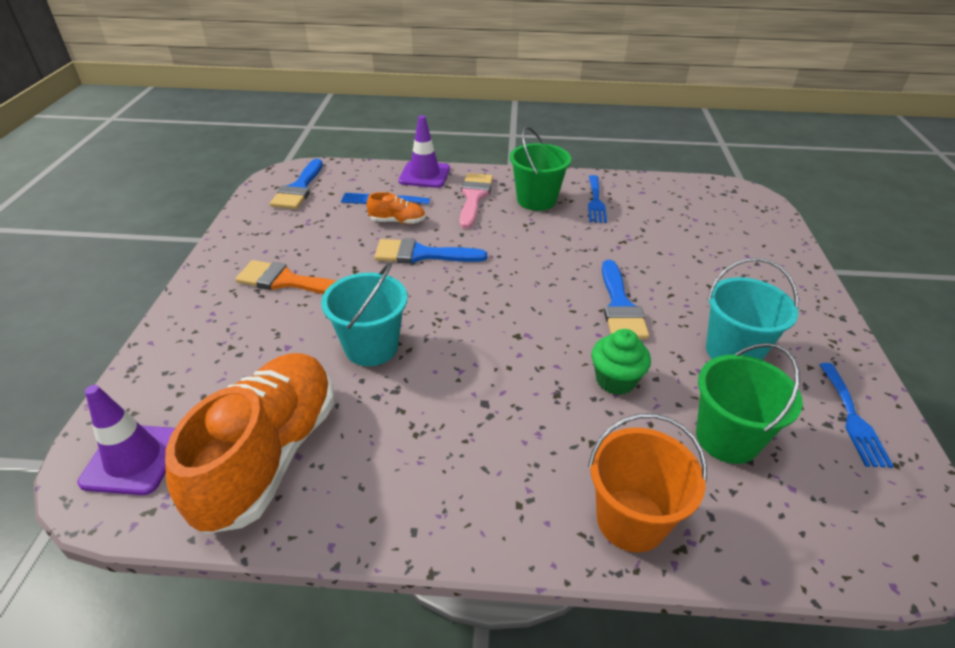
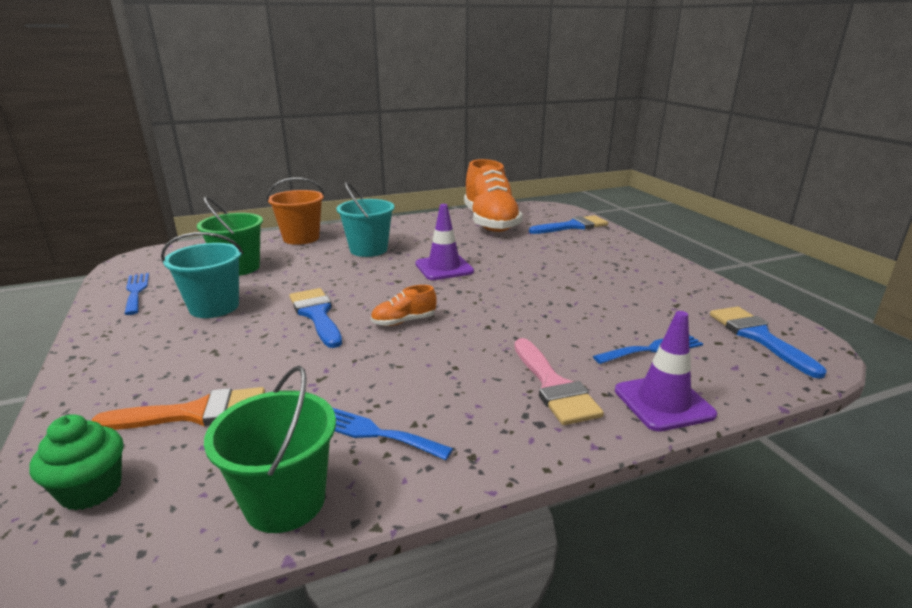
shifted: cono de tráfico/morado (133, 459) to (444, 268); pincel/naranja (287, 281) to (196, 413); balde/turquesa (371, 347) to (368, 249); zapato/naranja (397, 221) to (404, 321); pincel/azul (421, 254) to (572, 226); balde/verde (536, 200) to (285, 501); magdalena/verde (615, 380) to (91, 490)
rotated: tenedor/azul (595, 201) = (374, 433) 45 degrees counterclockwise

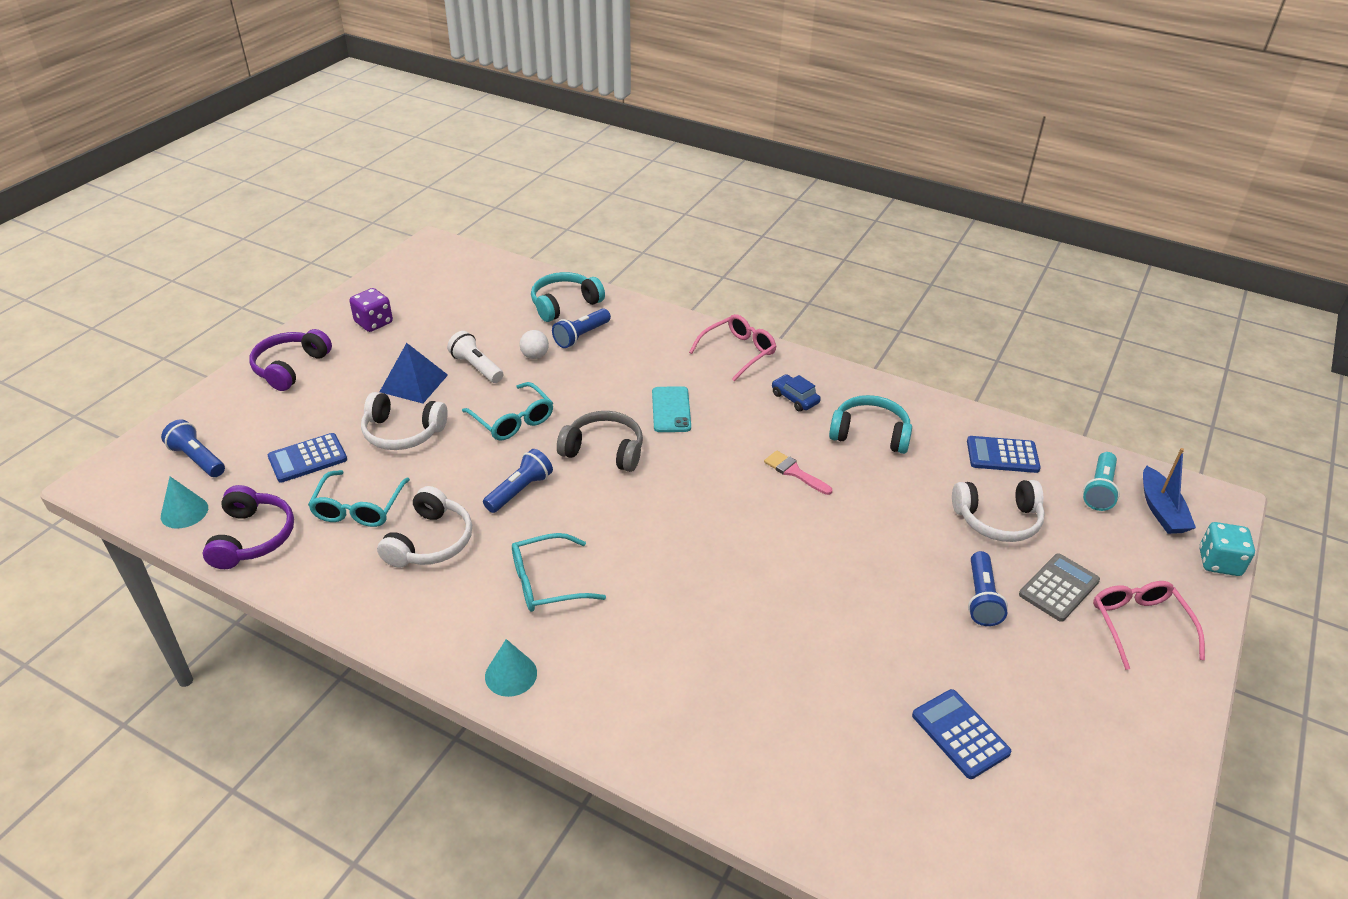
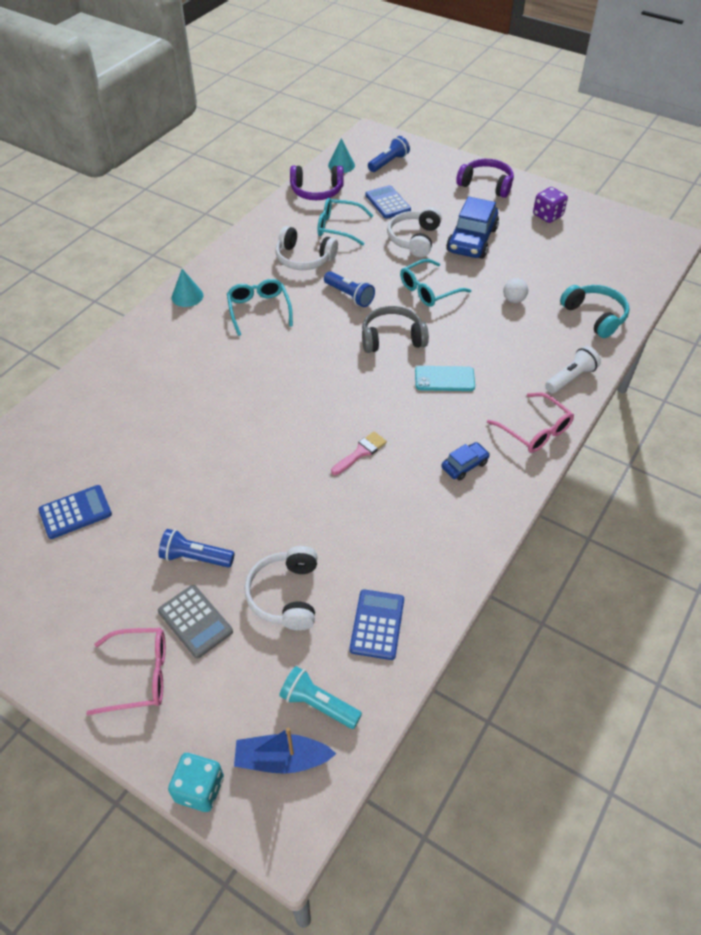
gone: lámpara de mano/azul (581, 336); auriculares/turquesa (870, 434)
shifted: lámpara de mano/blanco (476, 367) to (571, 378)
swapped: pirámide/azul (414, 383) to coche/azul (472, 240)
rotated: auriculares/gris (604, 450) = (392, 338) 120 degrees counterclockwise

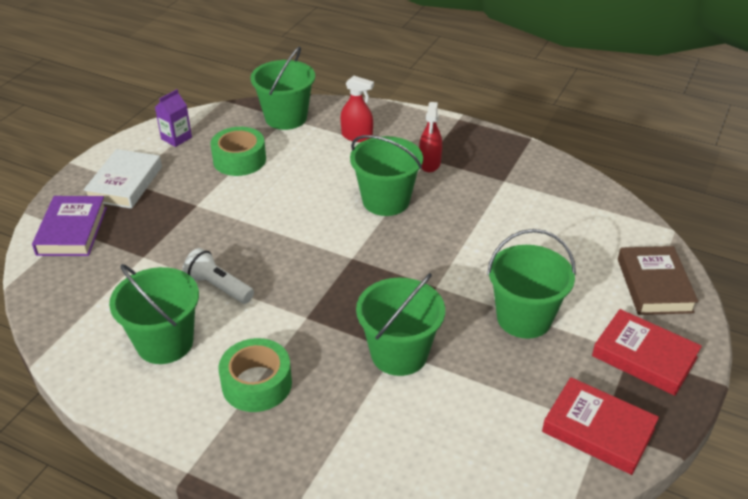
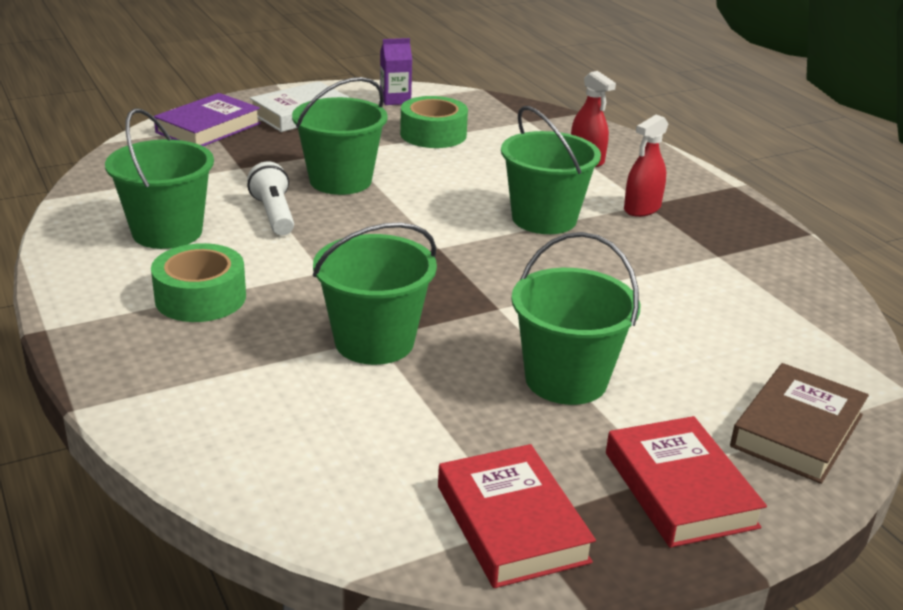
shifted: balde/verde (286, 118) to (340, 181)

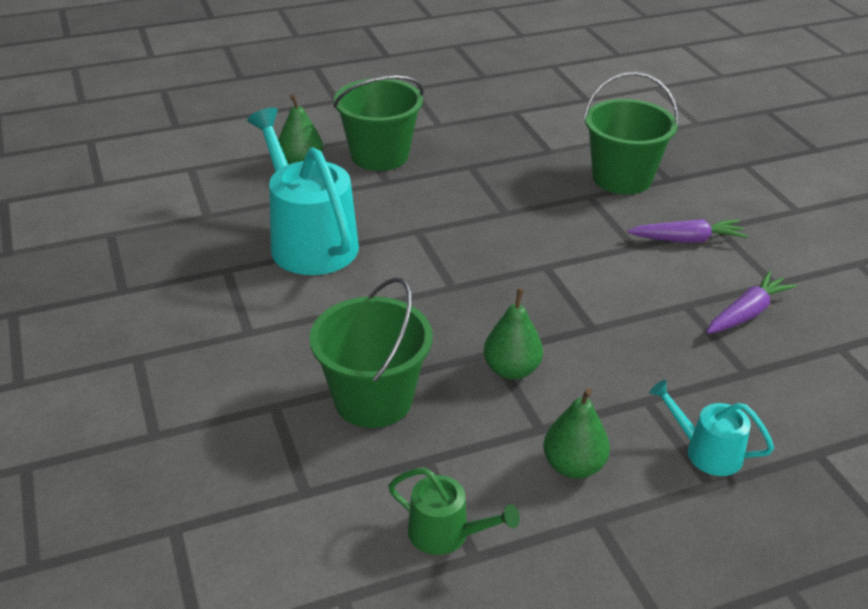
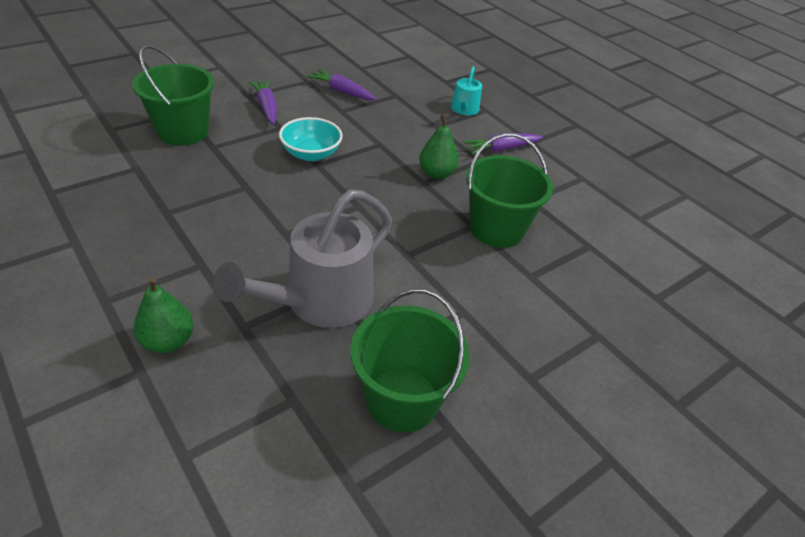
gone: regadera/verde (445, 533)
new: cuenco/turquesa (311, 154)
shifted: balde/verde (379, 155) to (402, 399)
swapped: pera/verde (573, 466) to zanahoria/morado (501, 149)
repainted: regadera/turquesa (309, 241) to regadera/gris (320, 301)

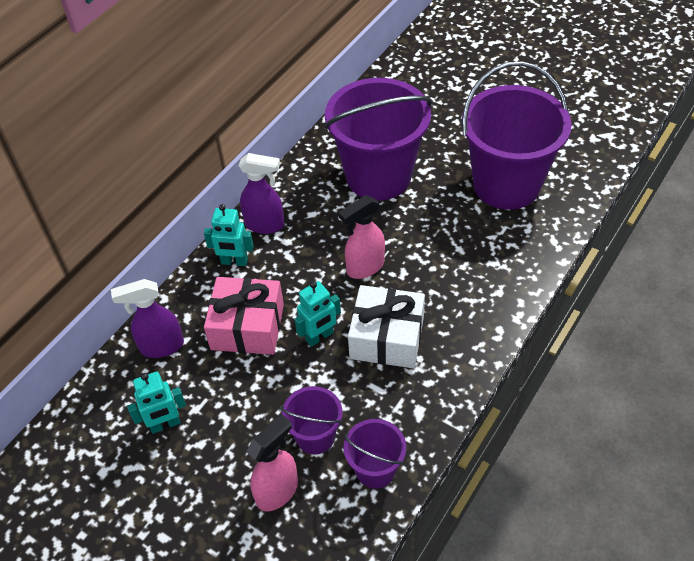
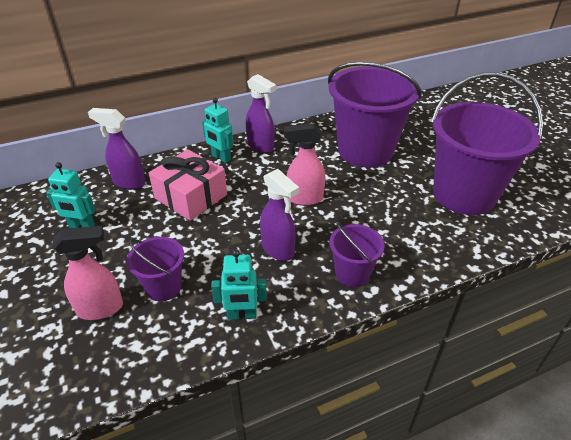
shifted: robot/turquesa (319, 337) to (242, 315); balde/morado (375, 470) to (352, 273)
swapped: regalo/blanco (387, 338) to pulverizador/morado (278, 250)

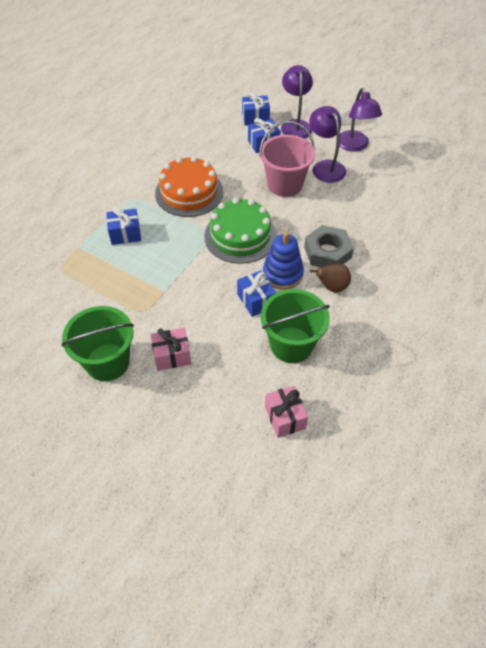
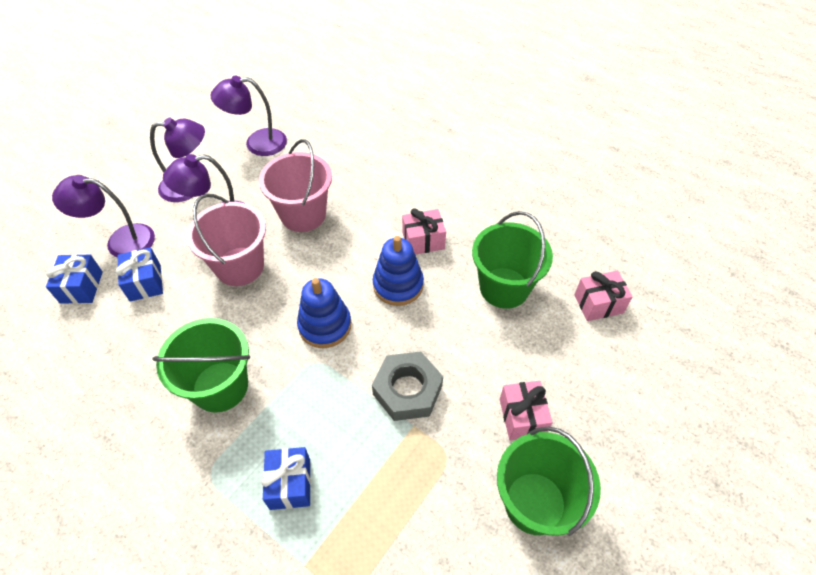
gone: regalo/azul (256, 300)
new: lámpara/morado (257, 143); balde/rosa (303, 215)
shifted: tuerca/gris (327, 252) to (407, 390)
swapped: tarta/naranja (189, 192) to balde/verde (220, 386); tarta/verde (240, 236) to juguete apilable/azul (325, 325); pera/marrón (331, 287) to regalo/rosa (423, 241)

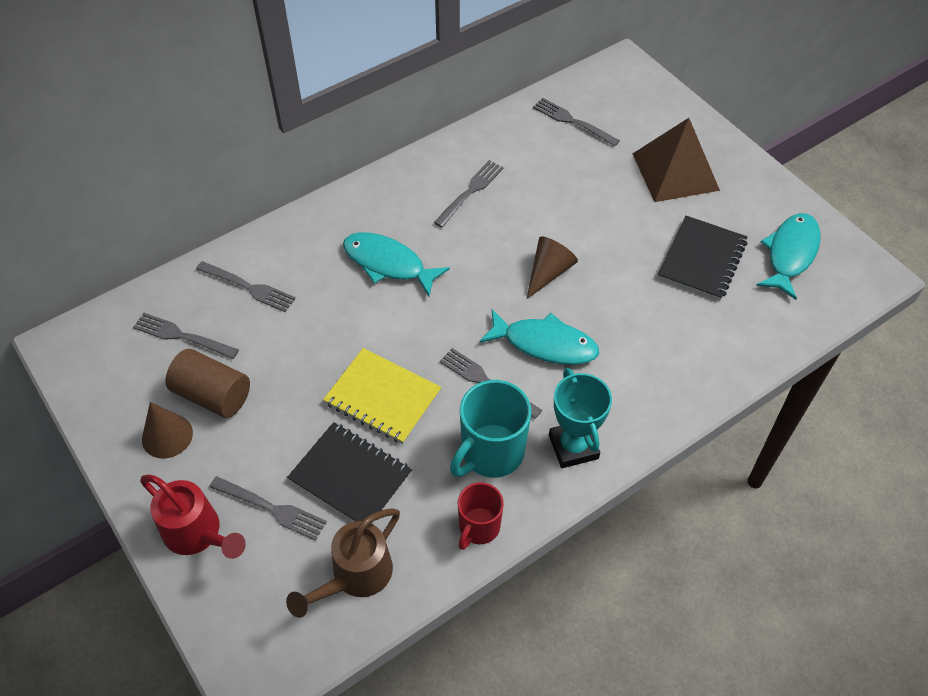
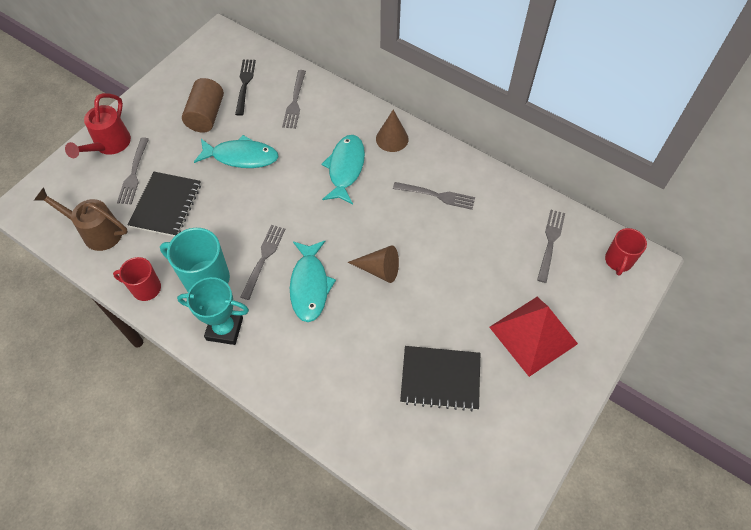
gone: cuaderno/amarillo (382, 397)
new: taza/rojo (618, 261)
shifted: cono/marrón (167, 436) to (392, 139); pez/turquesa (790, 254) to (241, 157)
repainted: tenedor/gris (182, 336) to tenedor/negro (245, 84); pirámide/marrón (675, 171) to pirámide/rojo (533, 335)
rotated: trofeo/turquesa (573, 447) = (224, 329) 45 degrees clockwise

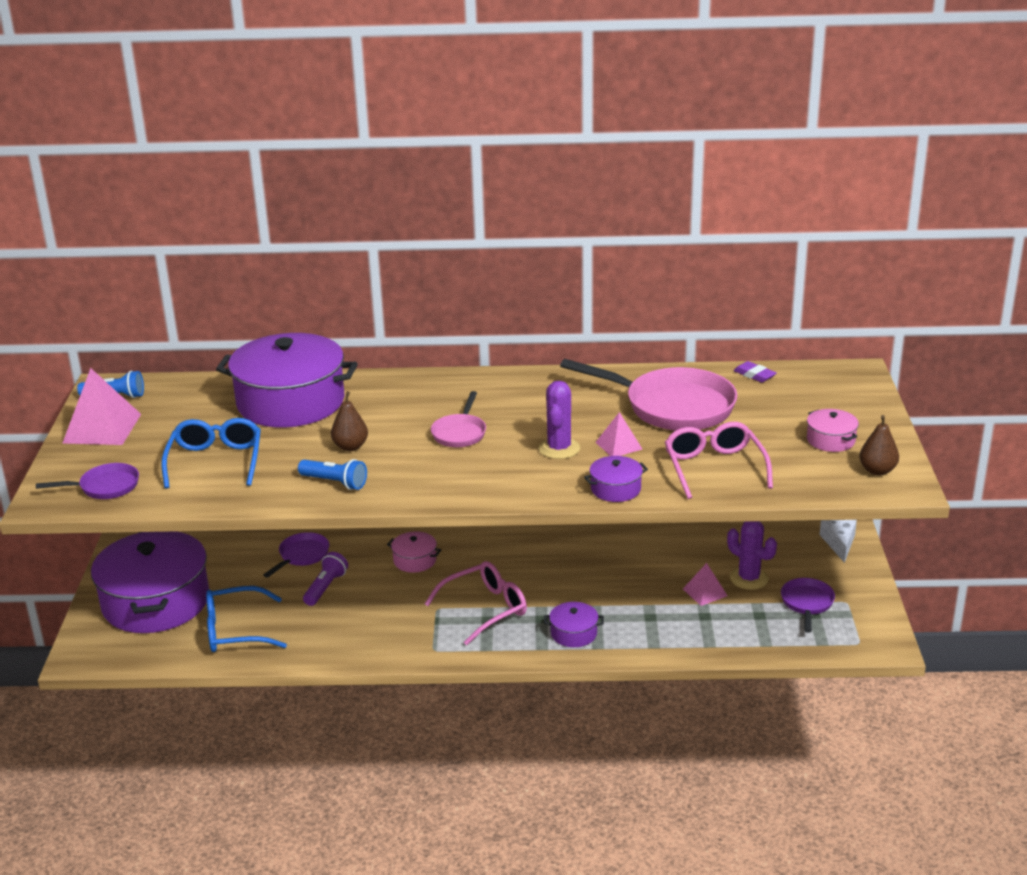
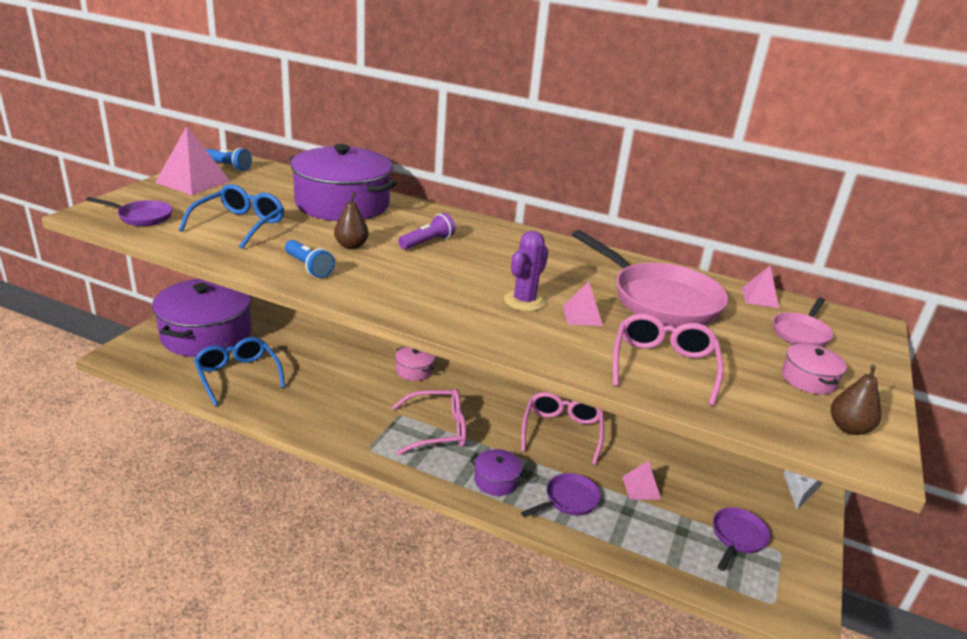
gone: olla/morado (615, 489); cactus/morado (749, 578)
new: gafas/rosa (562, 431)
shifted: sartén/morado (302, 556) to (568, 500); lámpara de mano/morado (325, 587) to (427, 242); sartén/rosa (460, 433) to (801, 333)
swapped: goma de borrar/morado (754, 375) to pirámide/rosa (759, 297)
rotated: gafas/azul (235, 631) = (238, 375) 45 degrees clockwise

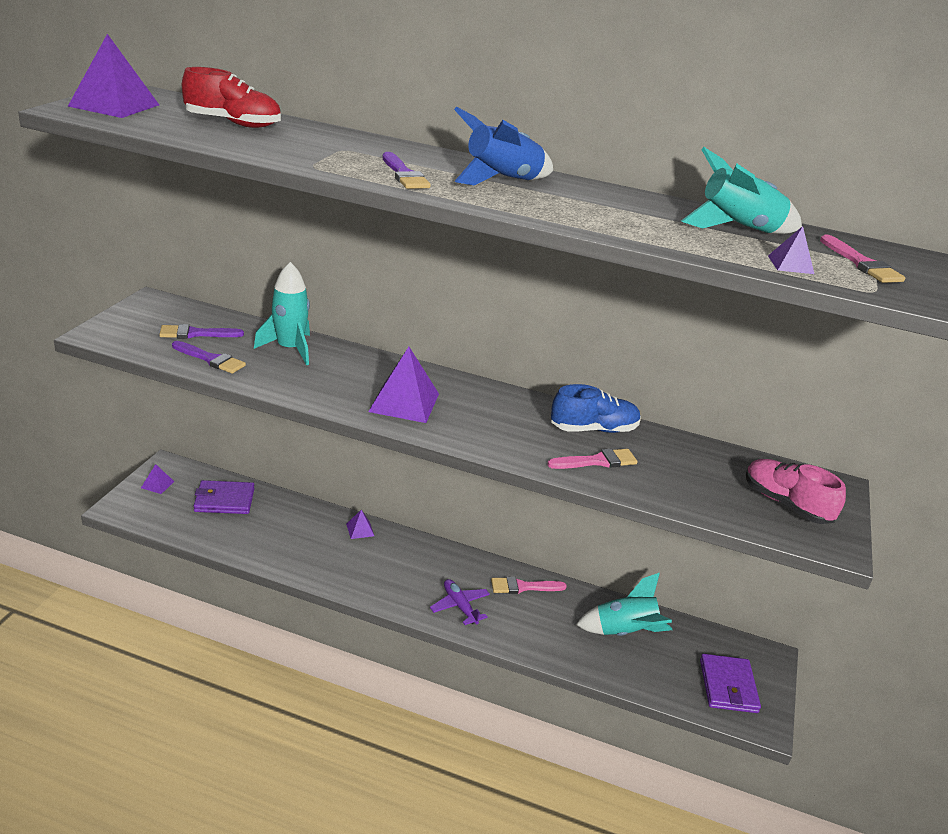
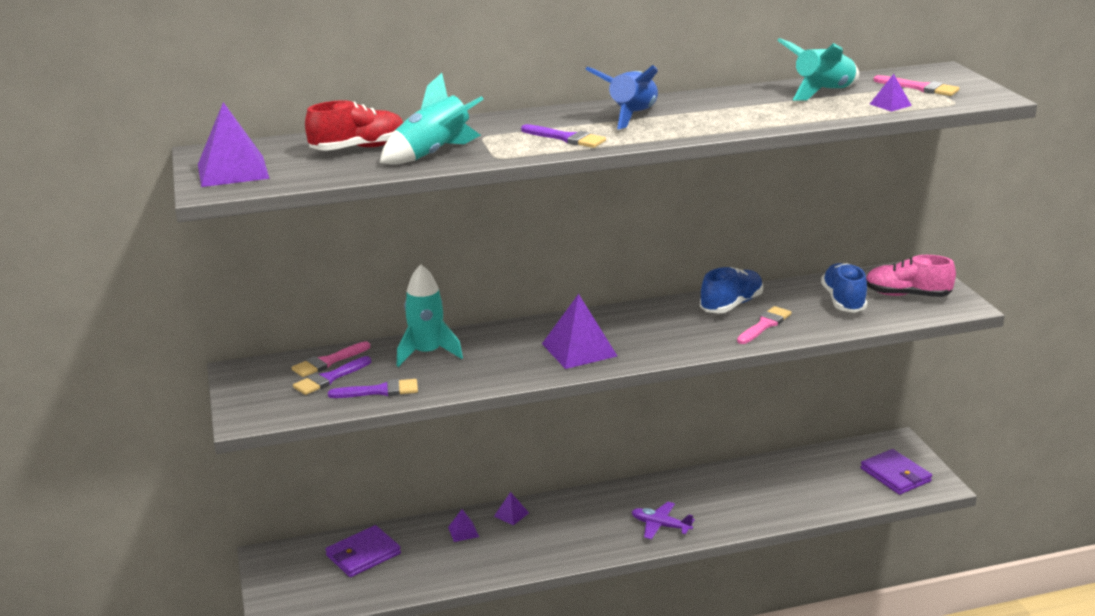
new: zapato/azul (843, 301)
shifted: pirámide/morado (157, 484) to (463, 532); pincel/rosa (523, 587) to (328, 362); cohete/turquesa (624, 632) to (434, 154)

